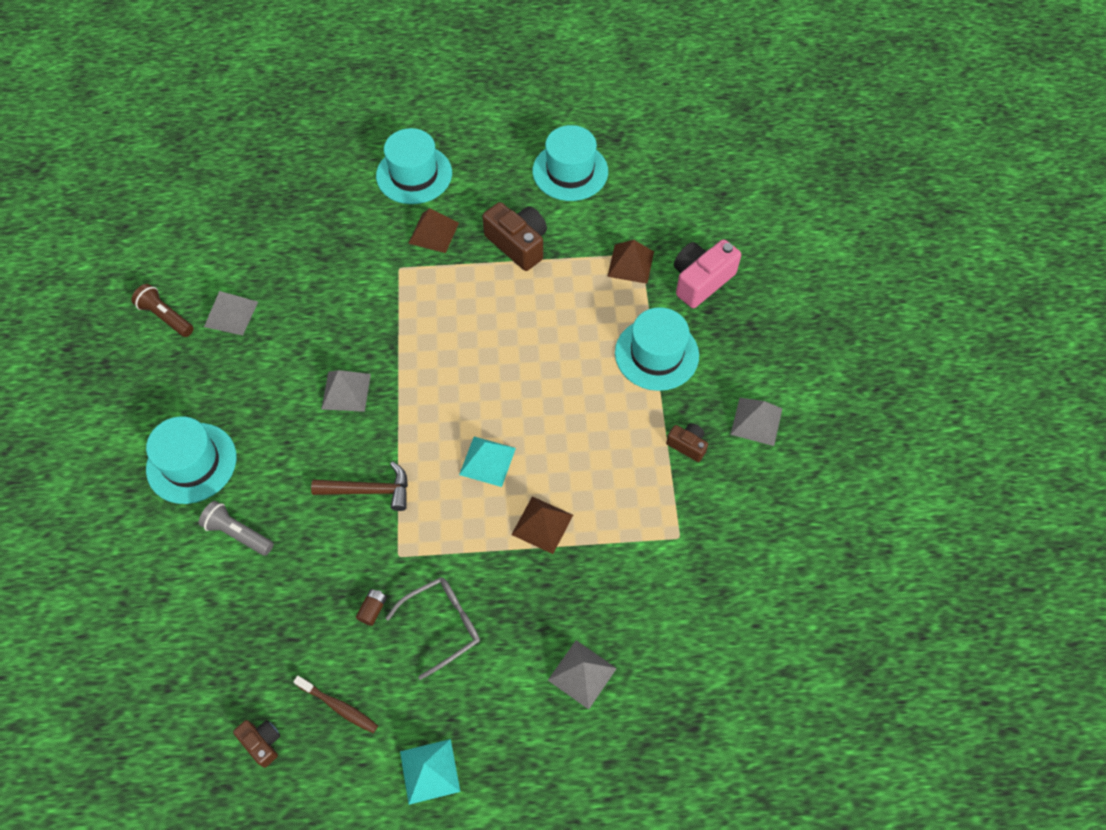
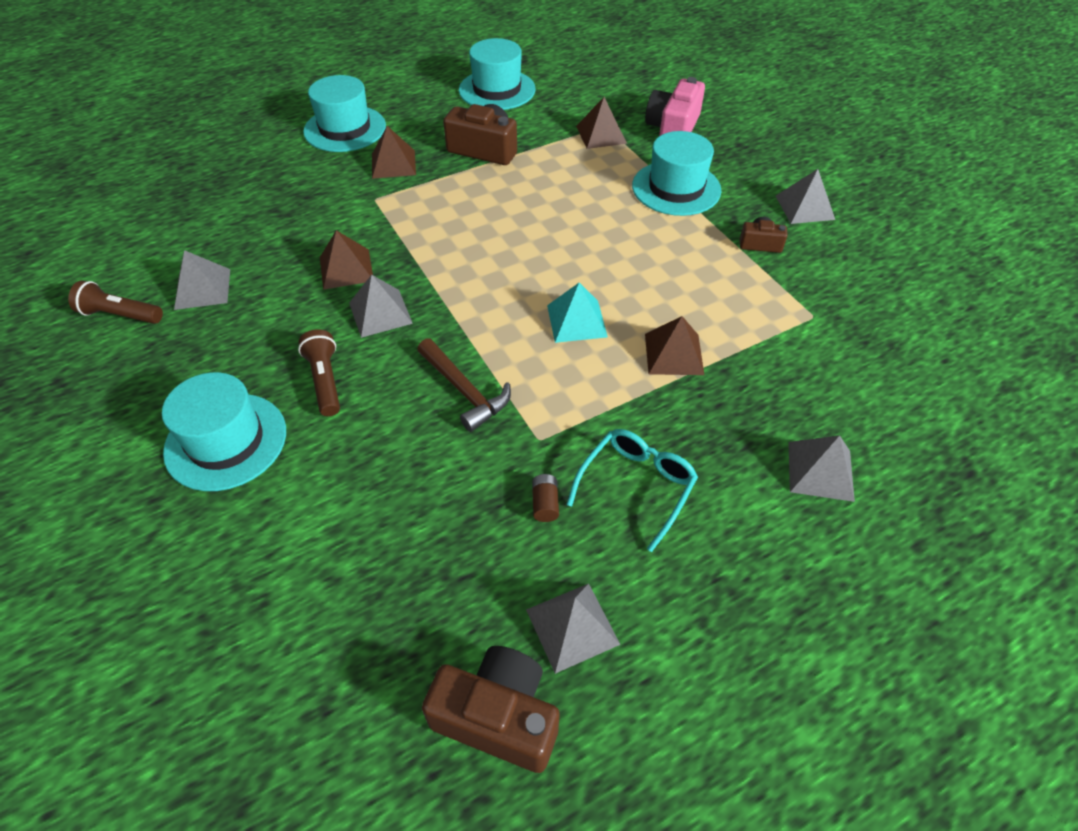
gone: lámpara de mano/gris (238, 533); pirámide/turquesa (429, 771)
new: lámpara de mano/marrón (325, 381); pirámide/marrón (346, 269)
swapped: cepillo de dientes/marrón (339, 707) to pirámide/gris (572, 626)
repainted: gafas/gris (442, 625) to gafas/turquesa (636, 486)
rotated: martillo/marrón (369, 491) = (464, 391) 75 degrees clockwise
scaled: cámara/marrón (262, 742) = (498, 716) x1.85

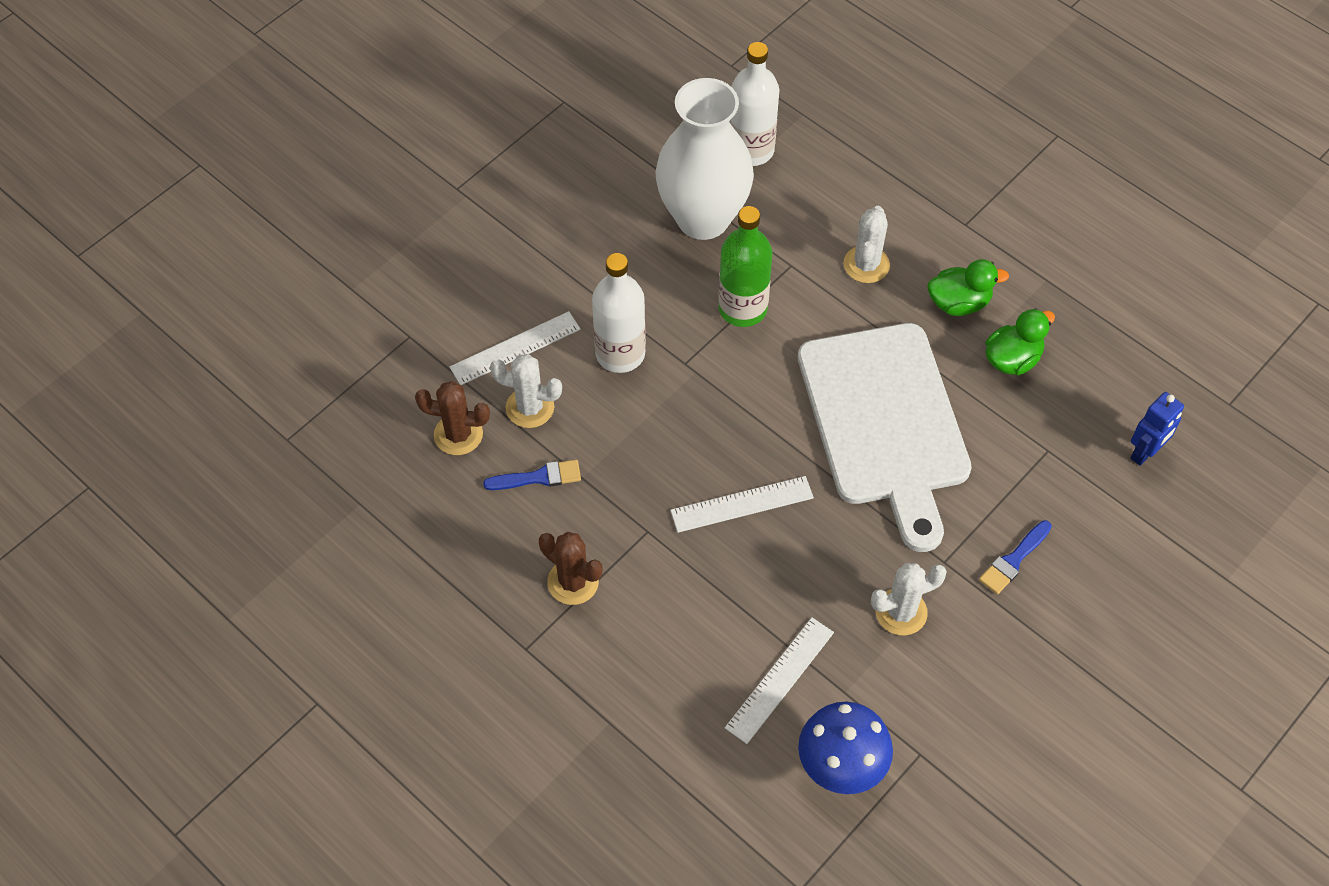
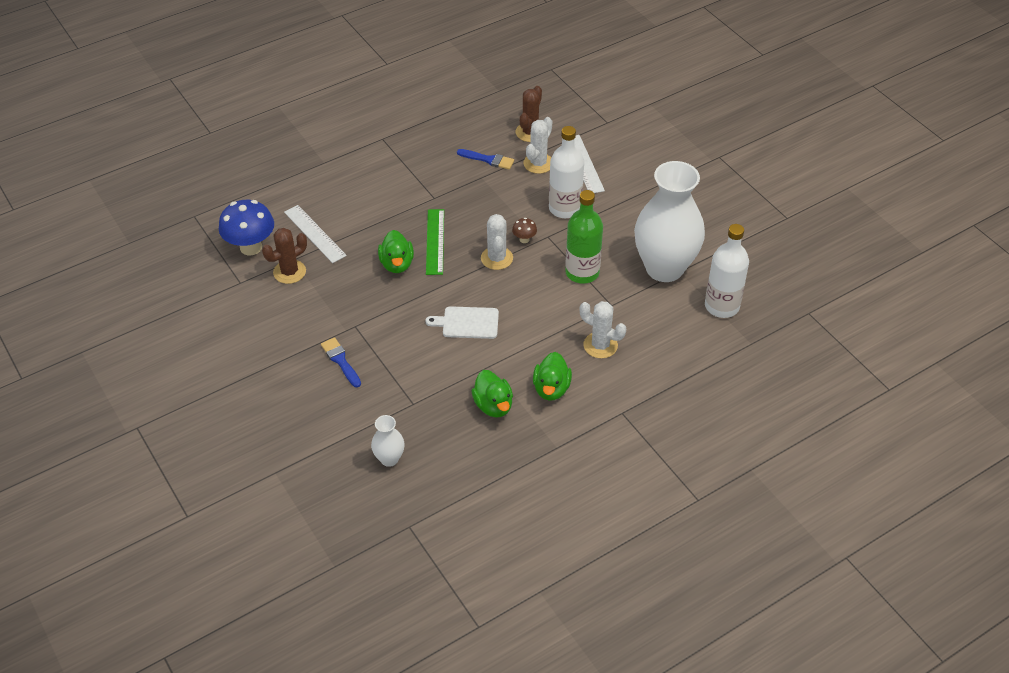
new: pato/verde (397, 264); seta/marrón (524, 239)
shifted: cactus/marrón (573, 582) to (289, 272); cactus/blanco (901, 612) to (496, 258)
swapped: robot/azul (1145, 452) to florero/blanco (389, 459)
repainted: regla/blanco (742, 504) to regla/verde (435, 241)
rotated: pincel/azul (538, 477) = (488, 160) 75 degrees counterclockwise
scaled: tabla de cortar/blanco (885, 422) = (467, 323) x0.41

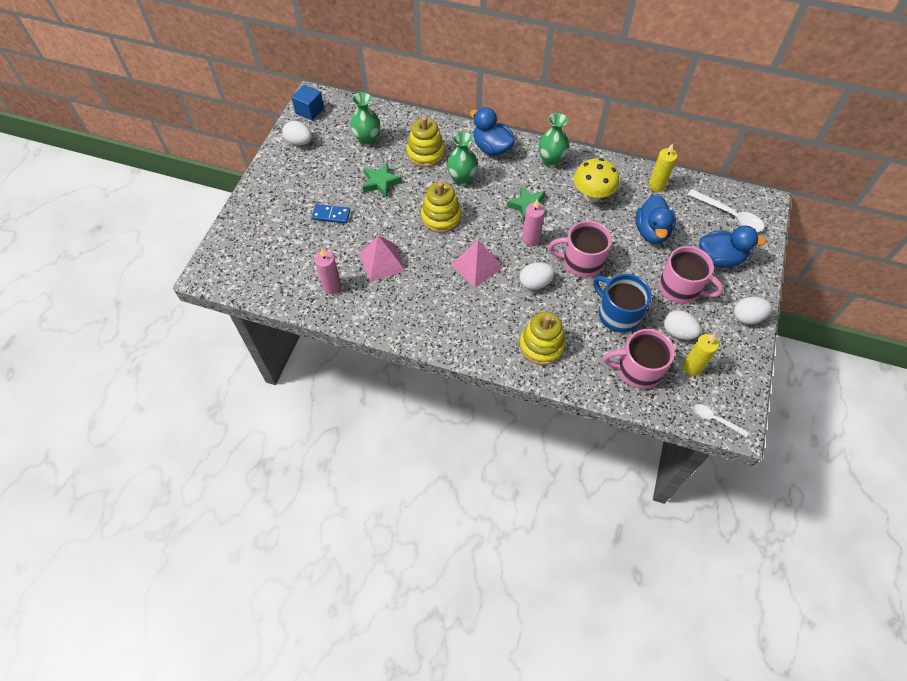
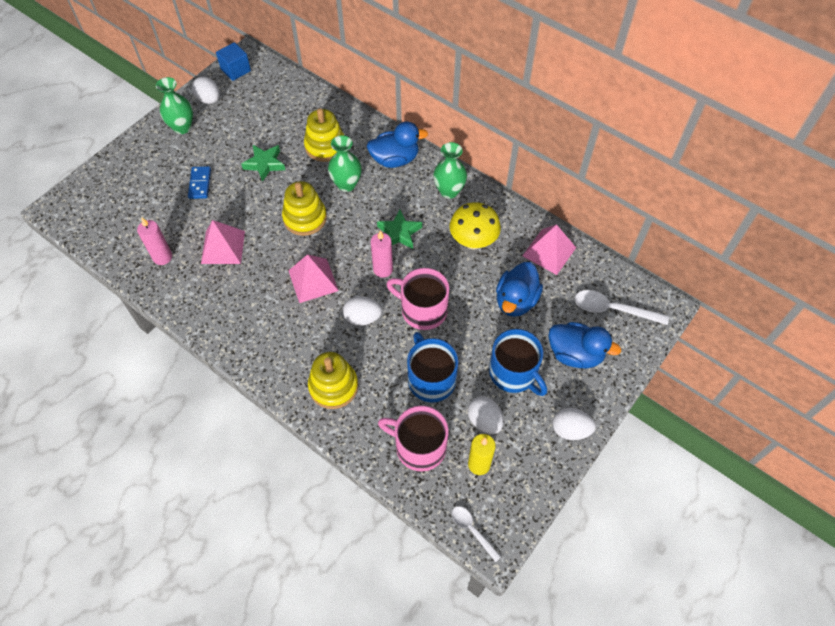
shifted: florero/verde (367, 141) to (182, 127)
swapped: vela/amarillo (656, 186) to pirámide/rosa (549, 251)
repainted: taza/rosa (680, 288) to taza/azul (513, 373)
rotated: ficha de dominó/azul (331, 215) = (200, 184) 60 degrees clockwise; pato/azul (491, 148) = (395, 159) 105 degrees clockwise; cuchara/blanco (729, 215) = (613, 309) 135 degrees clockwise

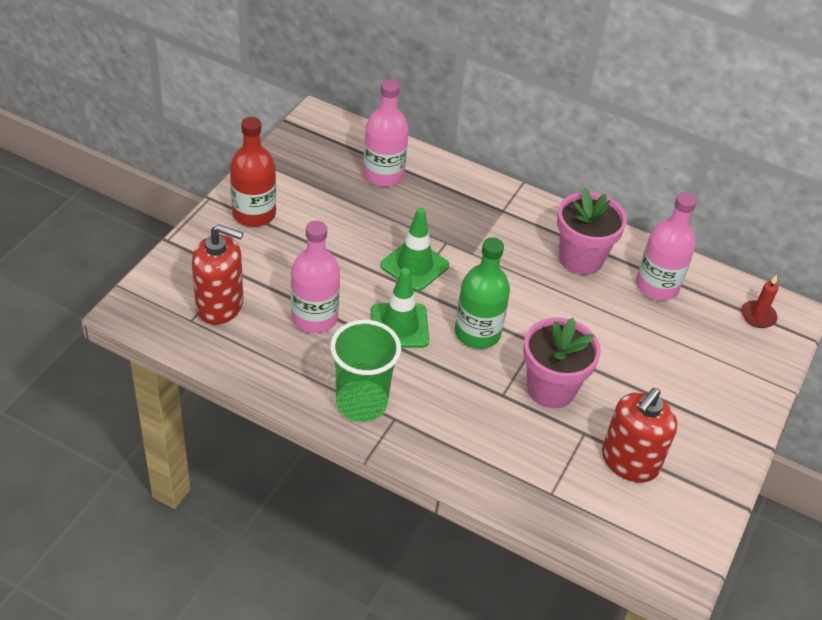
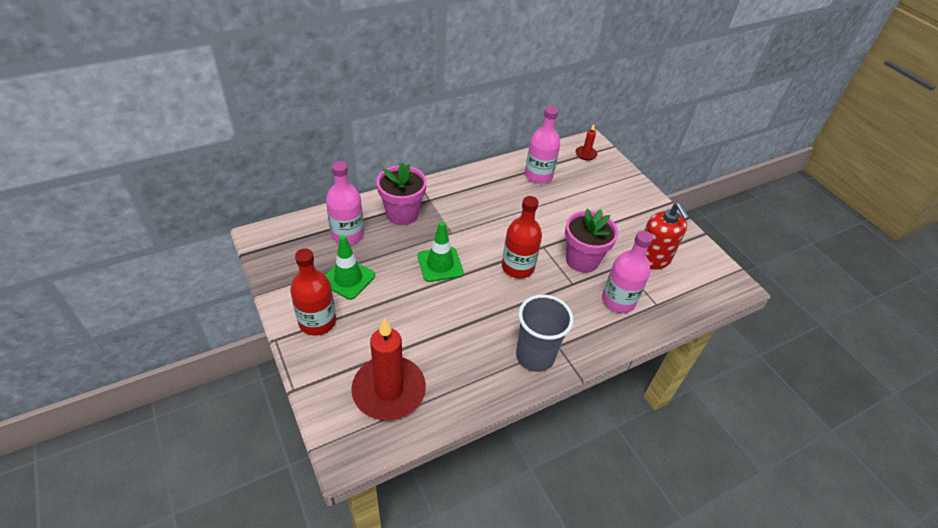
shifted: botella/rosa (314, 317) to (618, 300); cono de tráfico/verde (399, 326) to (348, 278); maceta/rosa (581, 259) to (402, 214)
swapped: dispensador de jabón/rojo (220, 305) to vela/rojo (389, 390)
repainted: vaso/verde (361, 403) to vaso/gris (535, 356); botella/verde (477, 333) to botella/rojo (517, 267)

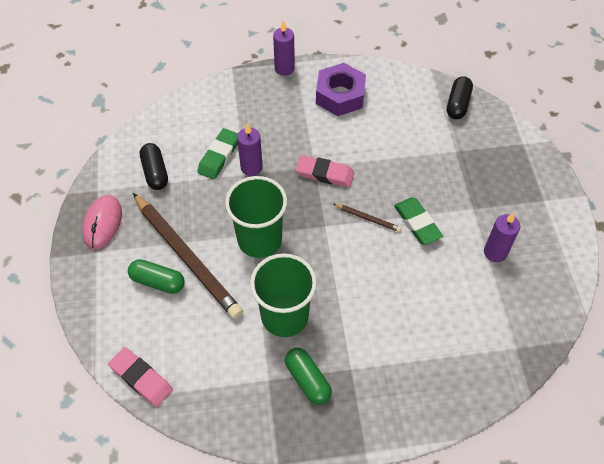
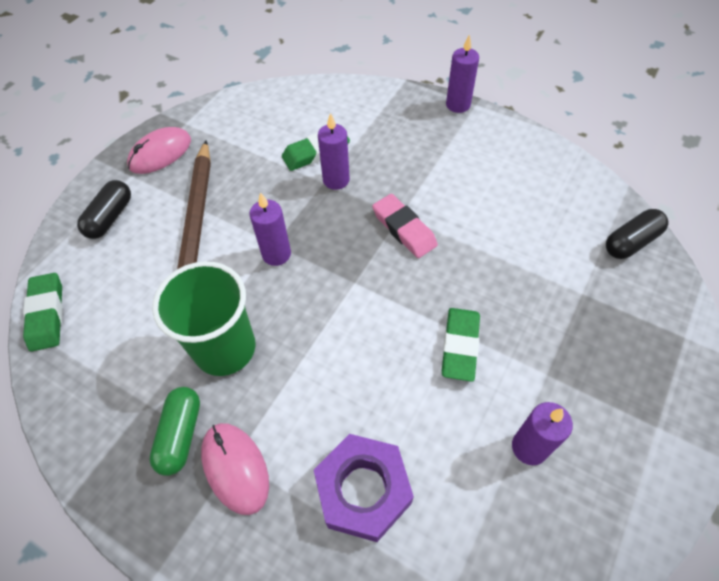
gone: cápsula/verde (158, 282); lápiz/marrón (368, 218)
new: ratón/rosa (235, 468)
shifted: cápsula/negro (155, 172) to (110, 217); tuerca/morado (340, 95) to (363, 490)
swapped: vaso/verde (259, 239) to vela/morado (276, 254)
repainted: goma de borrar/rosa (141, 378) to goma de borrar/verde (47, 314)

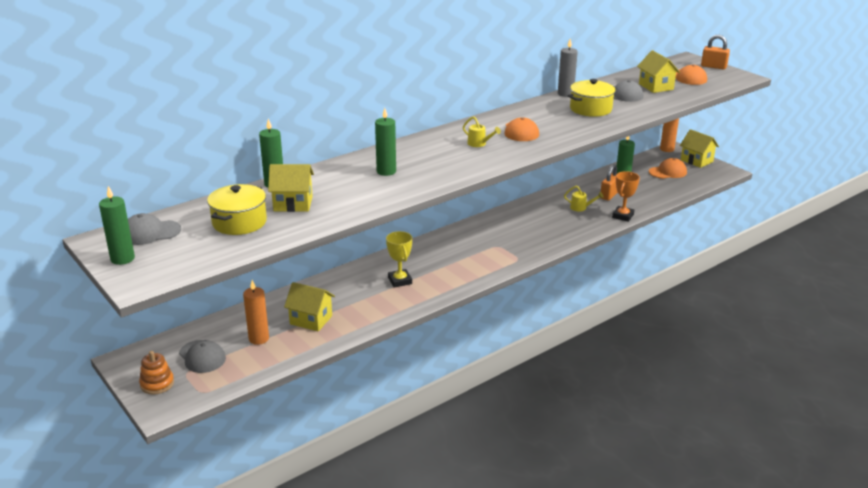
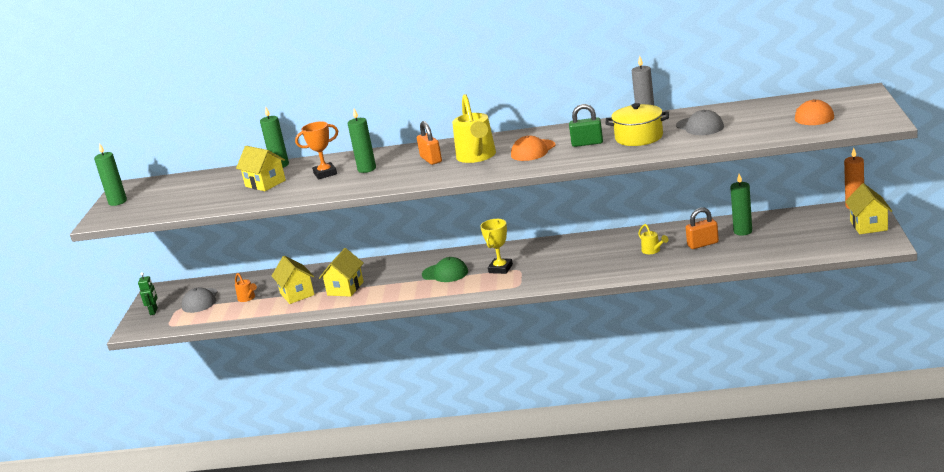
gone: gorra/gris (150, 233); olla/amarillo (239, 222); gorra/naranja (668, 172)
new: gorra/verde (445, 273); candado/verde (587, 143)
shifted: trofeo/amarillo (400, 281) to (500, 269); trofeo/naranja (622, 216) to (325, 174); casa/amarillo (656, 87) to (345, 288); candado/naranja (713, 67) to (431, 159)
swapped: juguete apilable/naranja (157, 384) to robot/verde (154, 311); vela/naranja (259, 339) to regadera/naranja (247, 298)
scaled: regadera/amarillo (479, 144) = (477, 157) x2.13

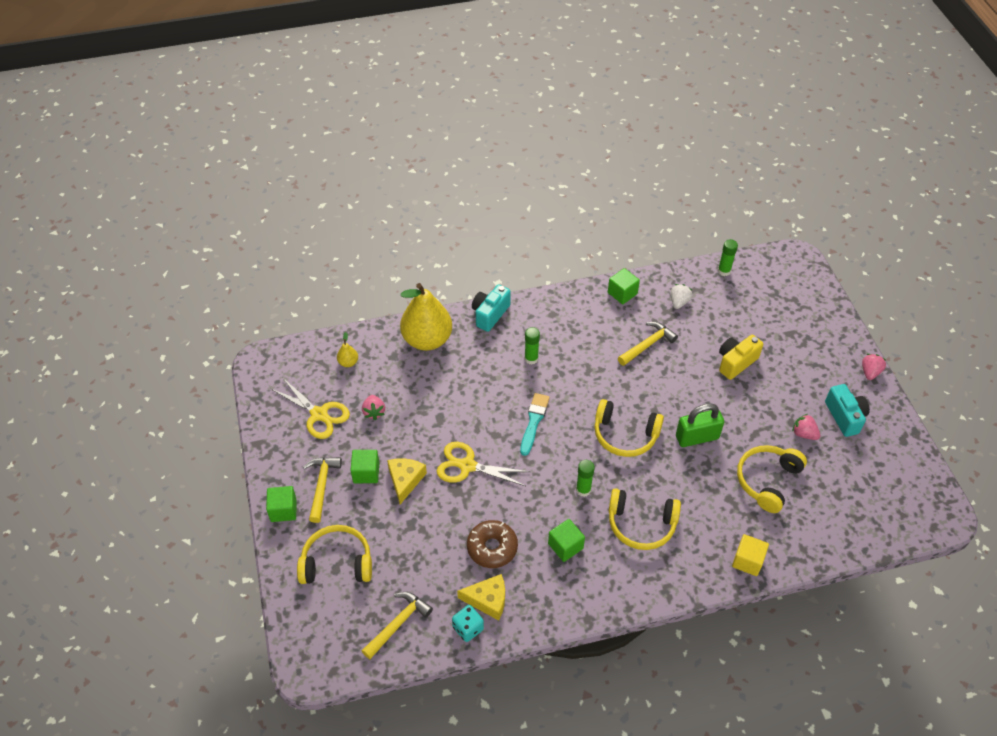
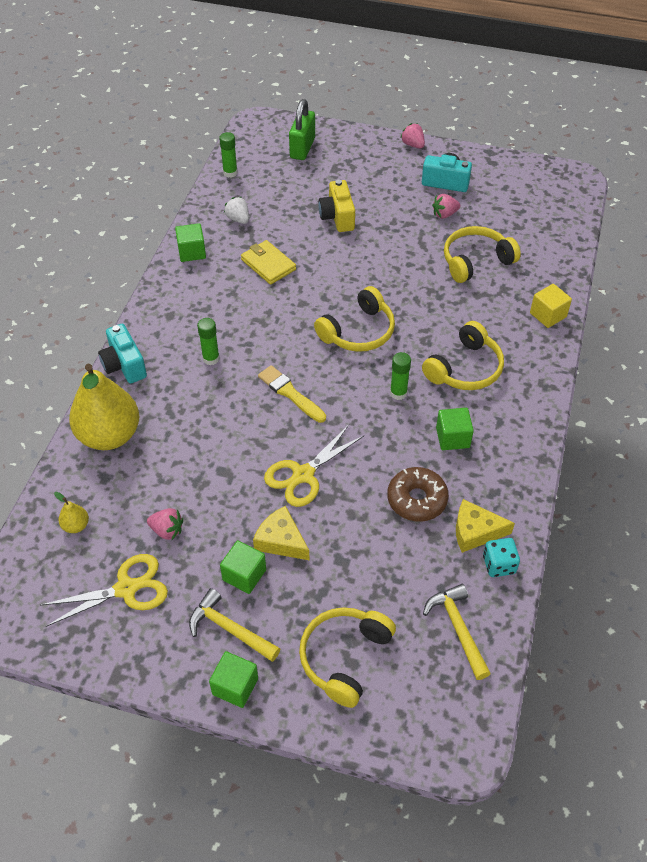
shifted: candado/verde (697, 437) to (302, 148)
swapped: martillo/amarillo (647, 345) to cartera/amarillo (268, 264)
repainted: pincel/turquesa (534, 422) to pincel/amarillo (290, 393)
rotated: queso/amarillo (488, 599) = (475, 531) 120 degrees counterclockwise; auriculares/amarillo (767, 480) = (475, 261) 90 degrees clockwise

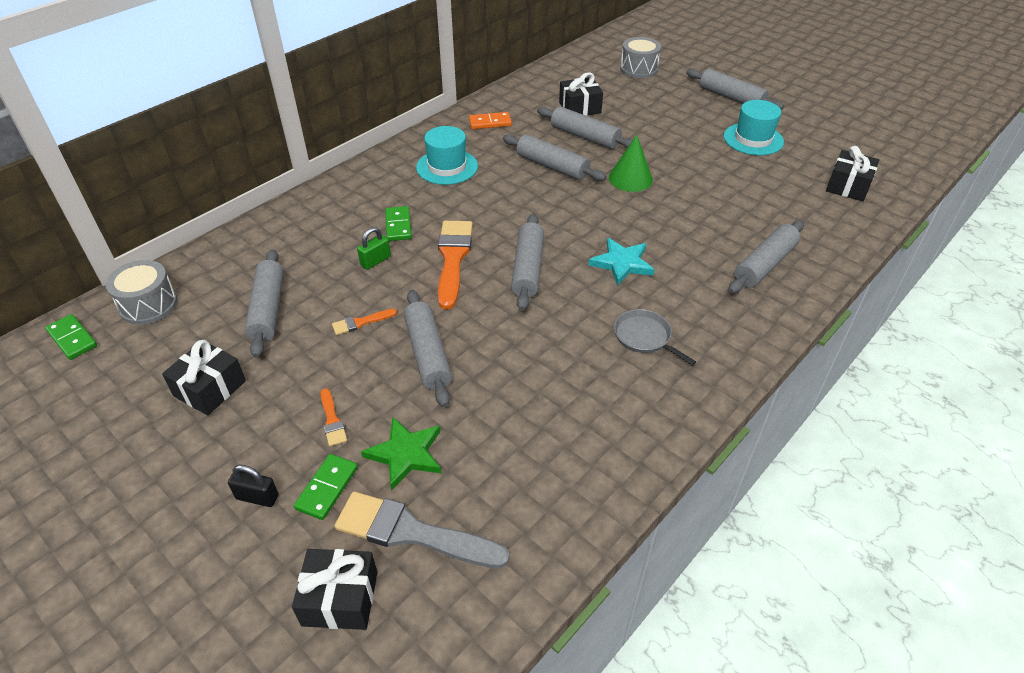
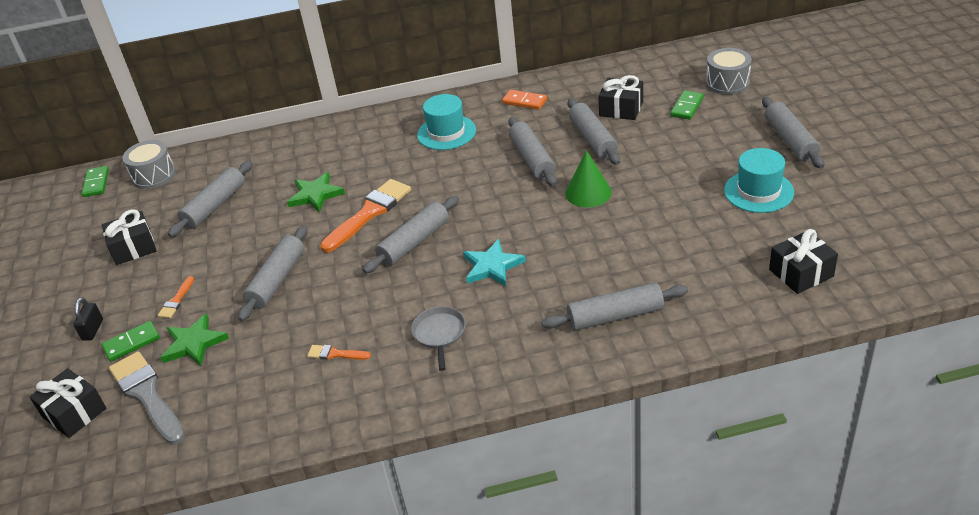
shifted: pincel/naranja (361, 322) to (335, 354); ficha de dominó/verde (398, 225) to (687, 107)
swapped: candado/verde (375, 261) to estrella/verde (315, 195)
rotated: candado/negro (257, 497) = (93, 330) 45 degrees clockwise

